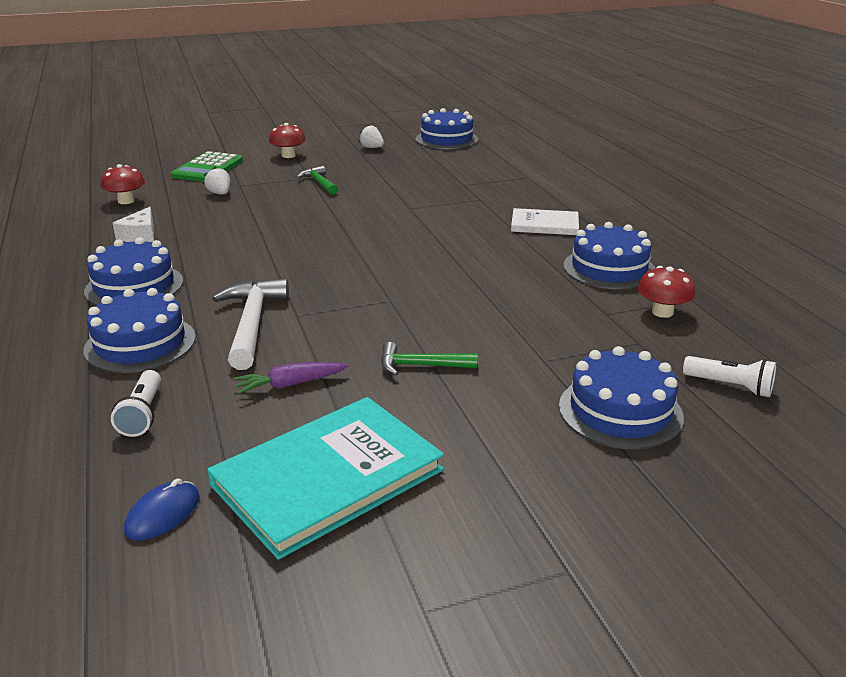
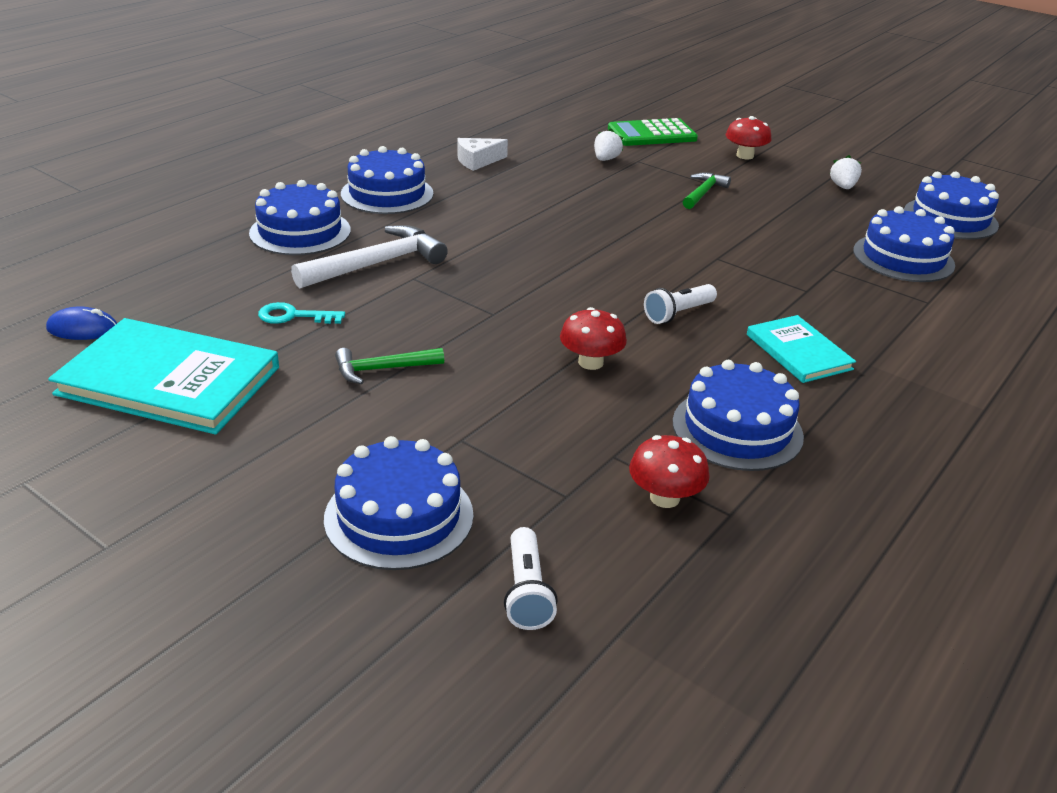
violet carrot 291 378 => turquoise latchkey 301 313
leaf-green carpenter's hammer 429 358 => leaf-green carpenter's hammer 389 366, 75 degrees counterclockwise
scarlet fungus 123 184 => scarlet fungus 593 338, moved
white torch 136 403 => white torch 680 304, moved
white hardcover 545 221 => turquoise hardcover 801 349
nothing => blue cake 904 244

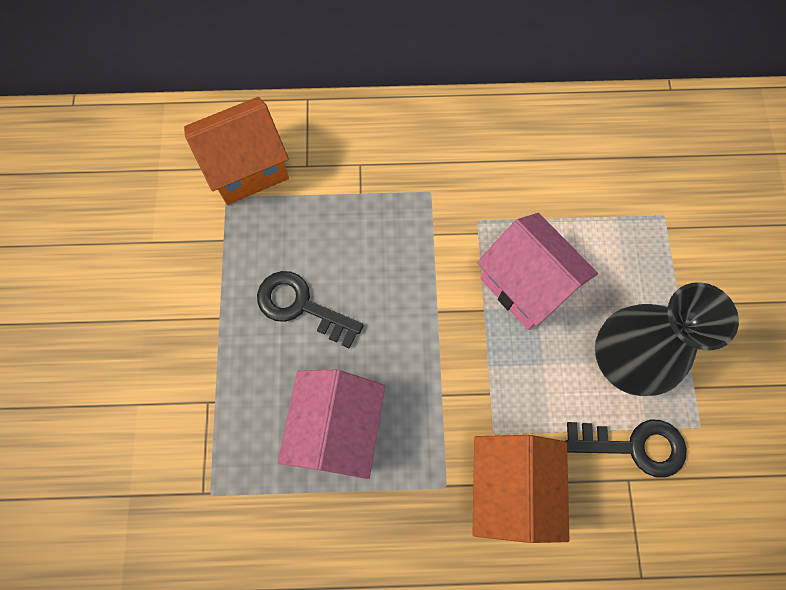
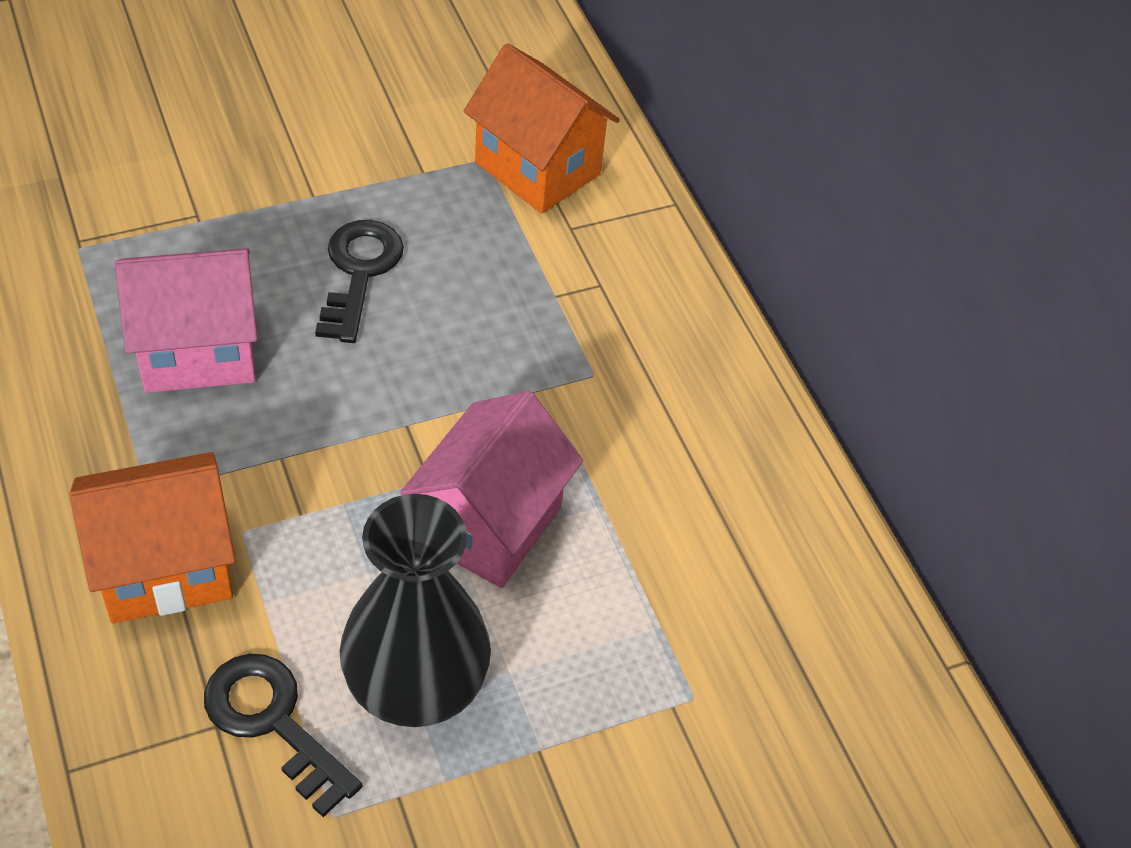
jet-black latchkey 626 449 => jet-black latchkey 283 735, 150 degrees clockwise

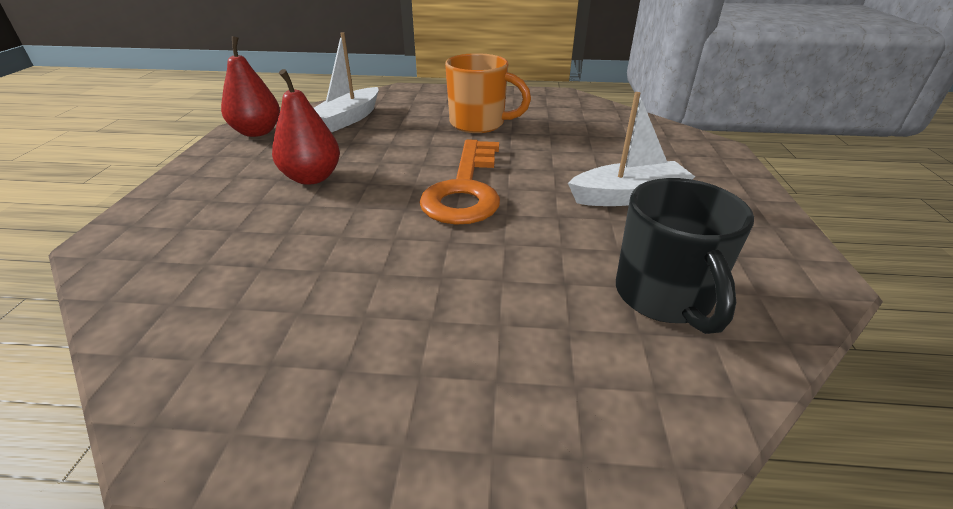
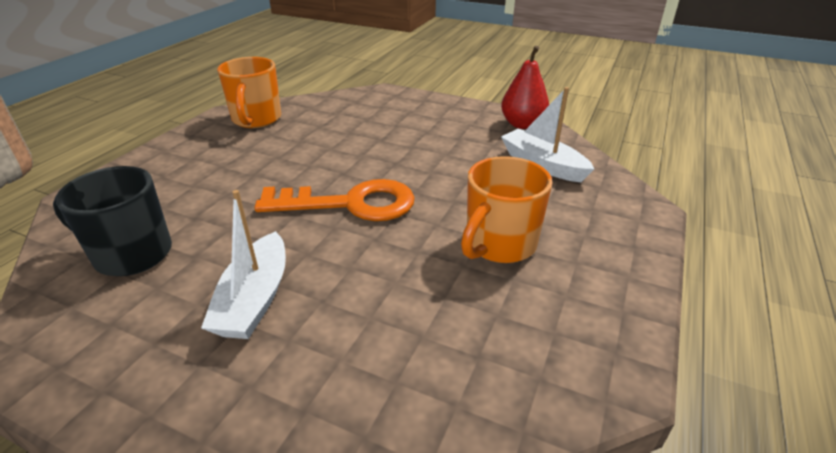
nothing => bright orange coffee mug 249 92
bright orange latchkey 459 182 => bright orange latchkey 335 200, 150 degrees clockwise
scarlet toy pear 306 127 => nothing

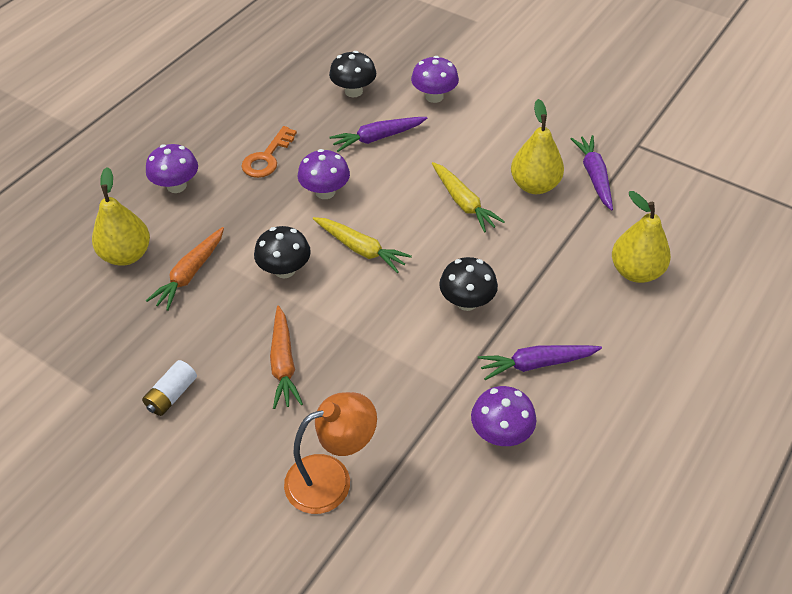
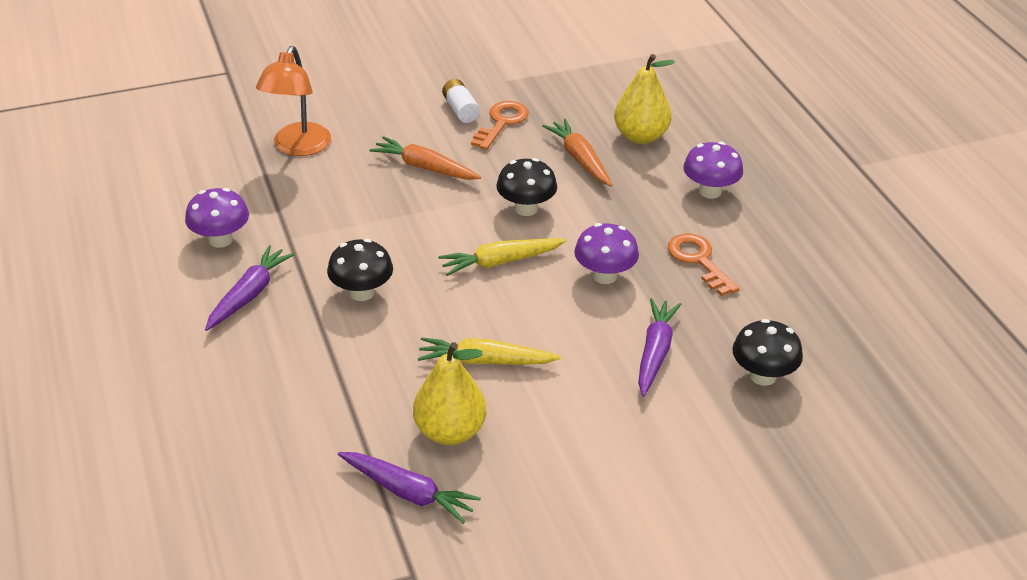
nothing => bright orange latchkey 500 125
violet fungus 435 79 => nothing
bright yellow toy pear 641 237 => nothing

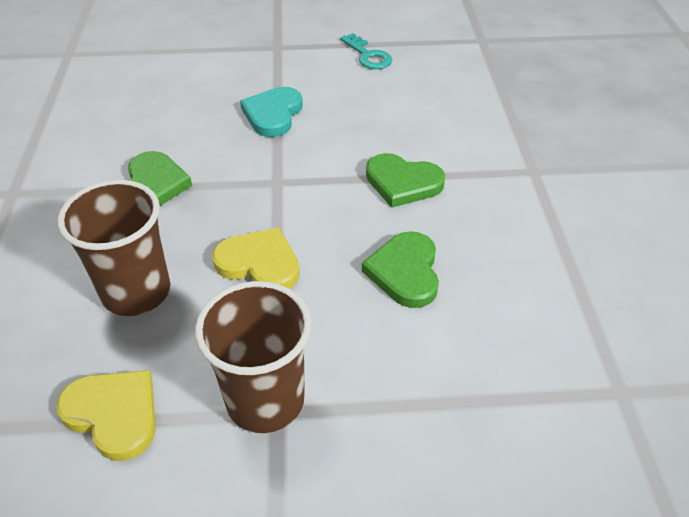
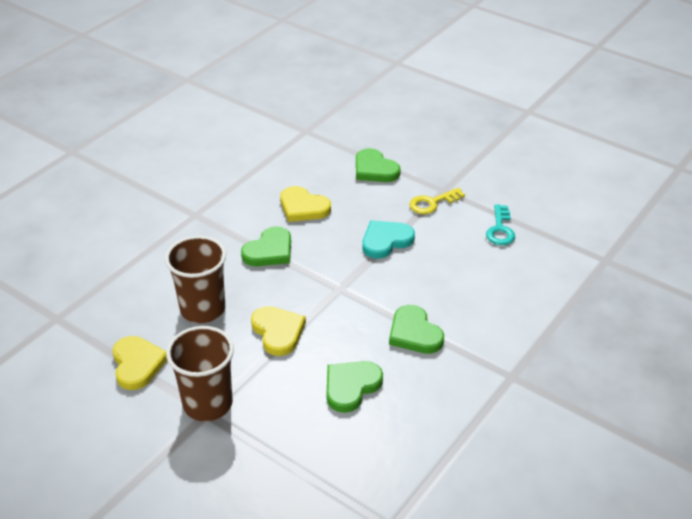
nothing => bright yellow love heart 306 204
nothing => leaf-green love heart 378 165
nothing => bright yellow latchkey 437 201

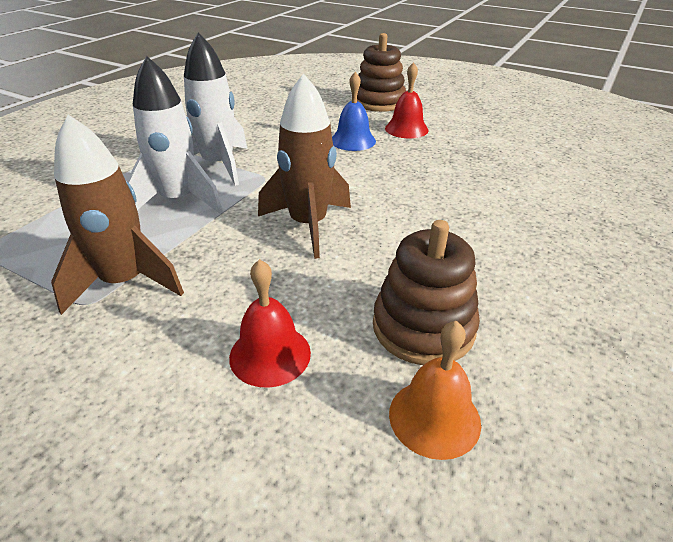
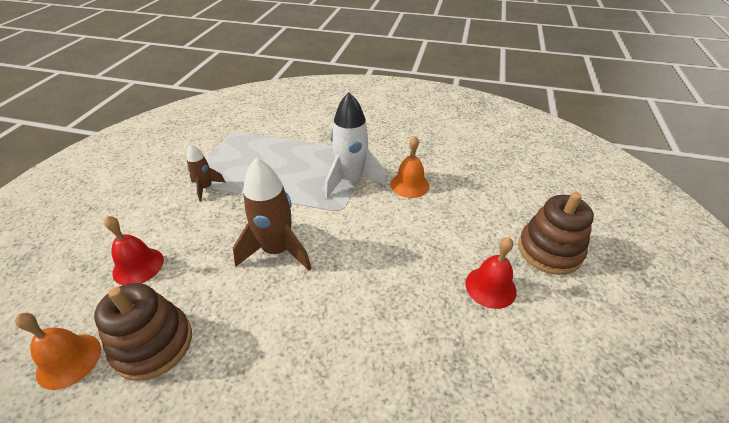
russet spaceship 117 215 => russet spaceship 205 172, x0.54
nothing => bright orange school bell 409 167
white spaceship 175 135 => nothing
blue school bell 354 111 => nothing

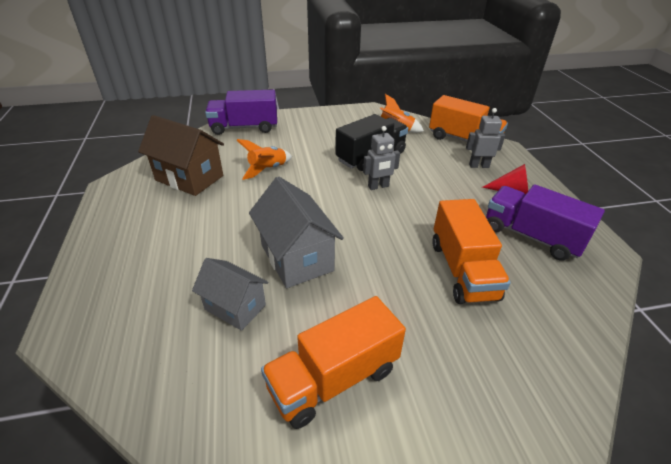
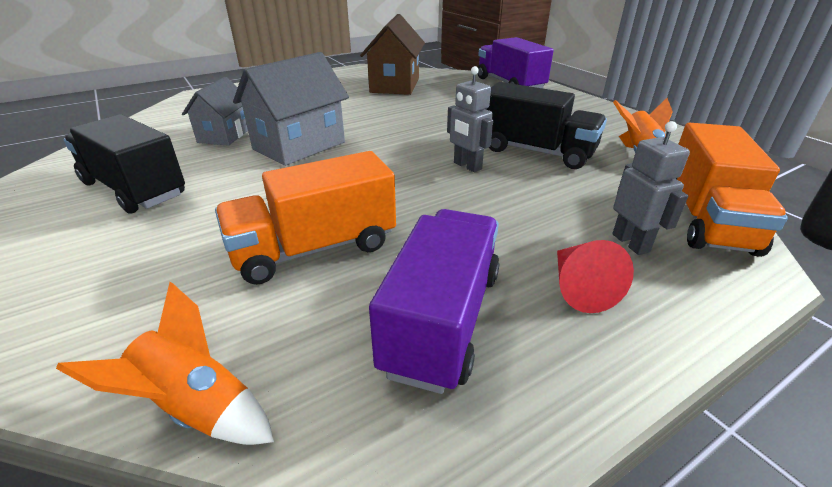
bright orange spaceship 264 159 => bright orange spaceship 165 363, moved
bright orange toy truck 333 362 => jet-black toy truck 124 164

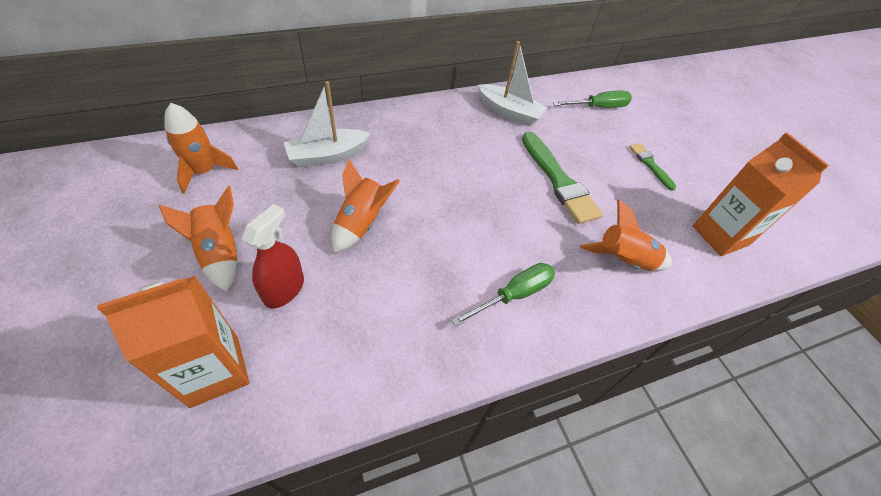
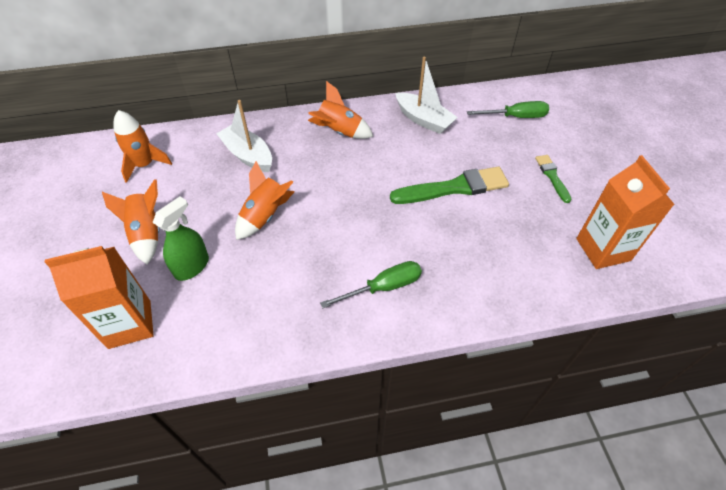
scarlet sprayer 273 256 => leaf-green sprayer 180 239
white toy boat 327 124 => white toy boat 244 136, 60 degrees clockwise
bright orange spaceship 626 235 => bright orange spaceship 340 110, moved
leaf-green brush 562 178 => leaf-green brush 449 185, 90 degrees counterclockwise

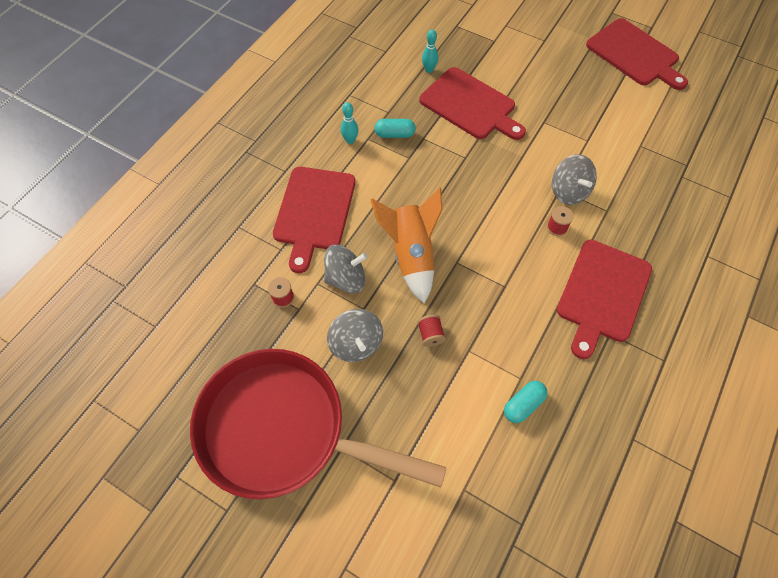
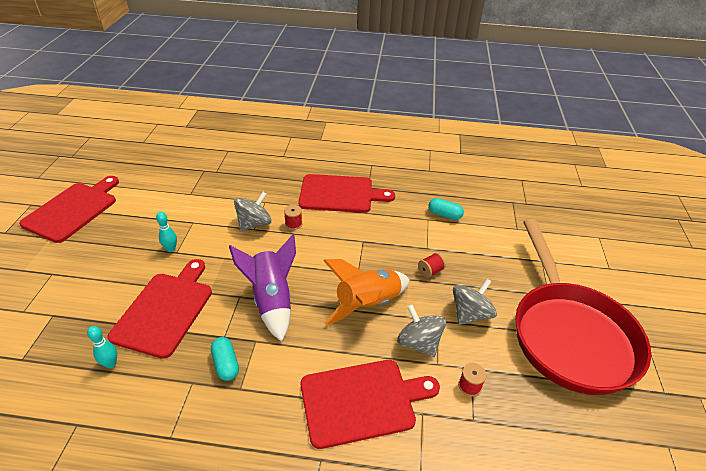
turquoise bowling pin 349 123 => turquoise bowling pin 166 232, moved
nothing => violet spaceship 262 288

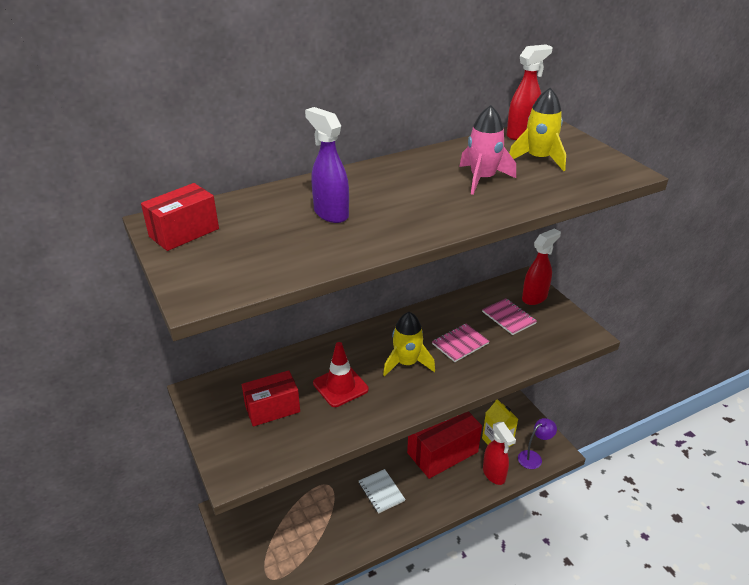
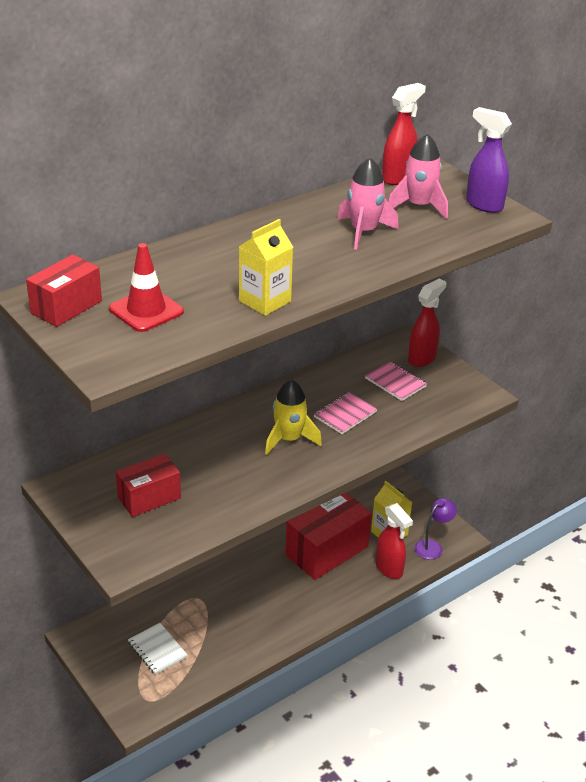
scarlet road cone 341 374 => scarlet road cone 146 287, moved
white notepad 382 491 => white notepad 157 649, moved
nothing => bright yellow juice carton 266 267
bright yellow spaceship 537 129 => rose-pink spaceship 418 176
violet sprayer 327 165 => violet sprayer 489 160, moved

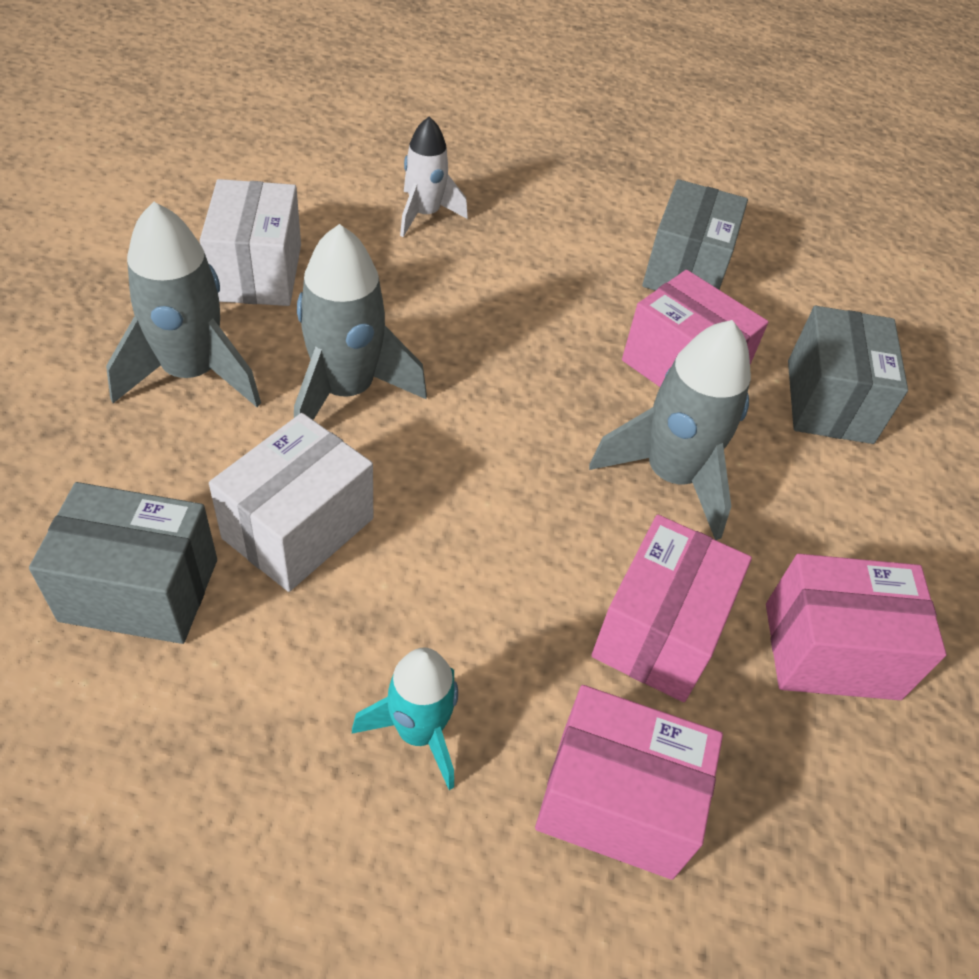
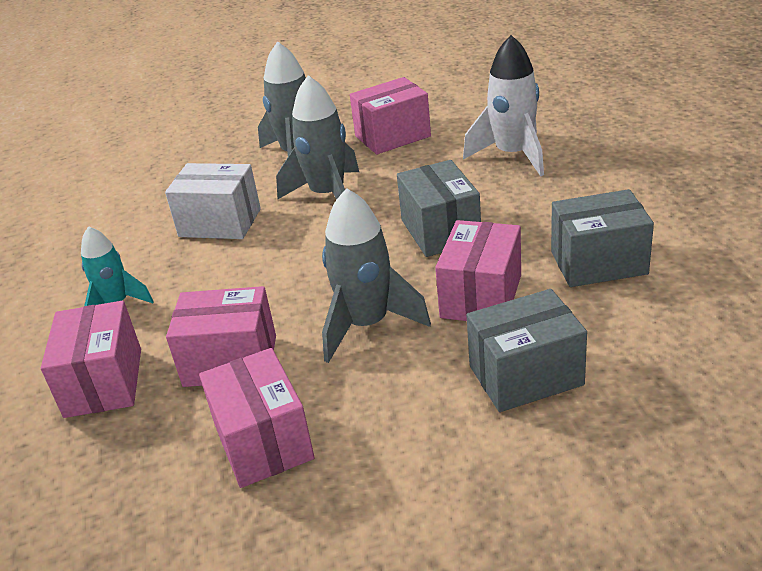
white parcel 250 242 => rose-pink parcel 390 116
grey parcel 123 563 => grey parcel 439 208, moved
white spaceship 434 176 => white spaceship 503 105, x1.57

